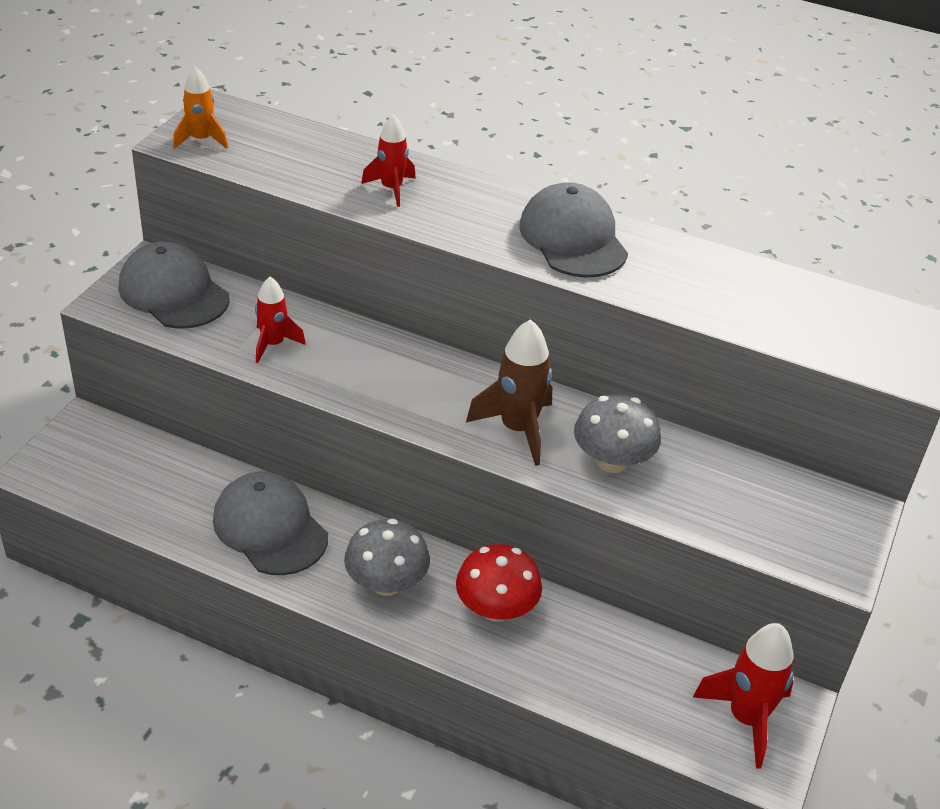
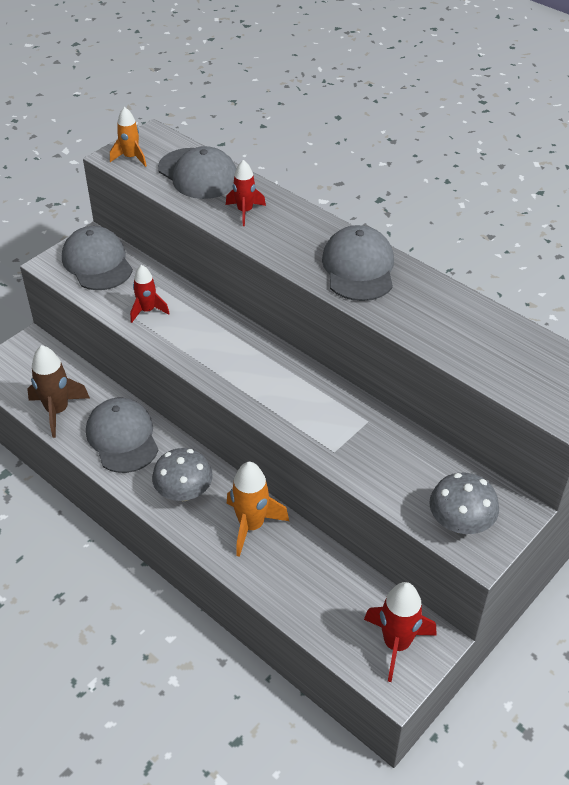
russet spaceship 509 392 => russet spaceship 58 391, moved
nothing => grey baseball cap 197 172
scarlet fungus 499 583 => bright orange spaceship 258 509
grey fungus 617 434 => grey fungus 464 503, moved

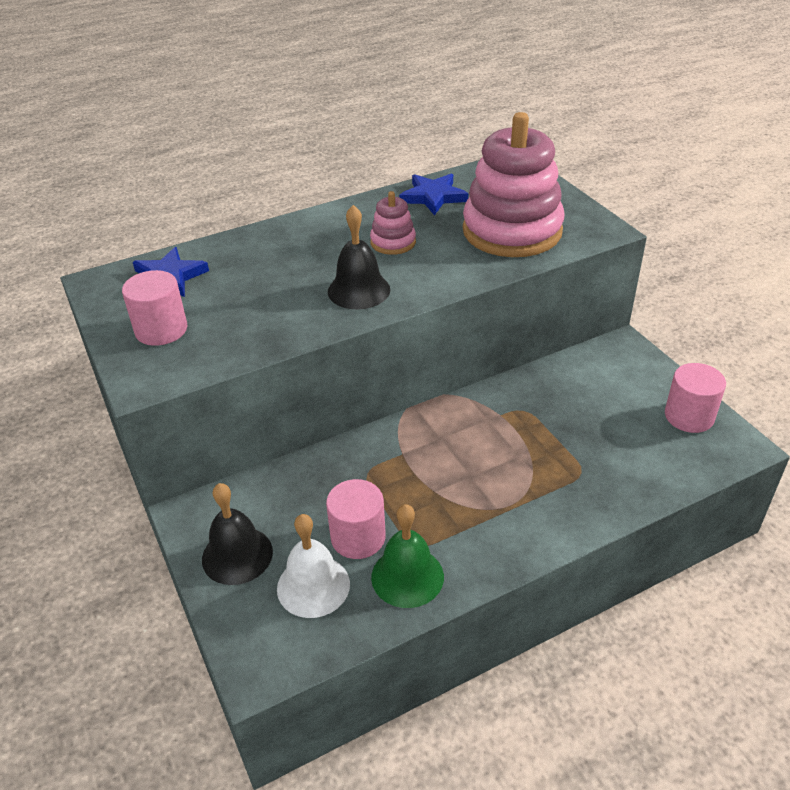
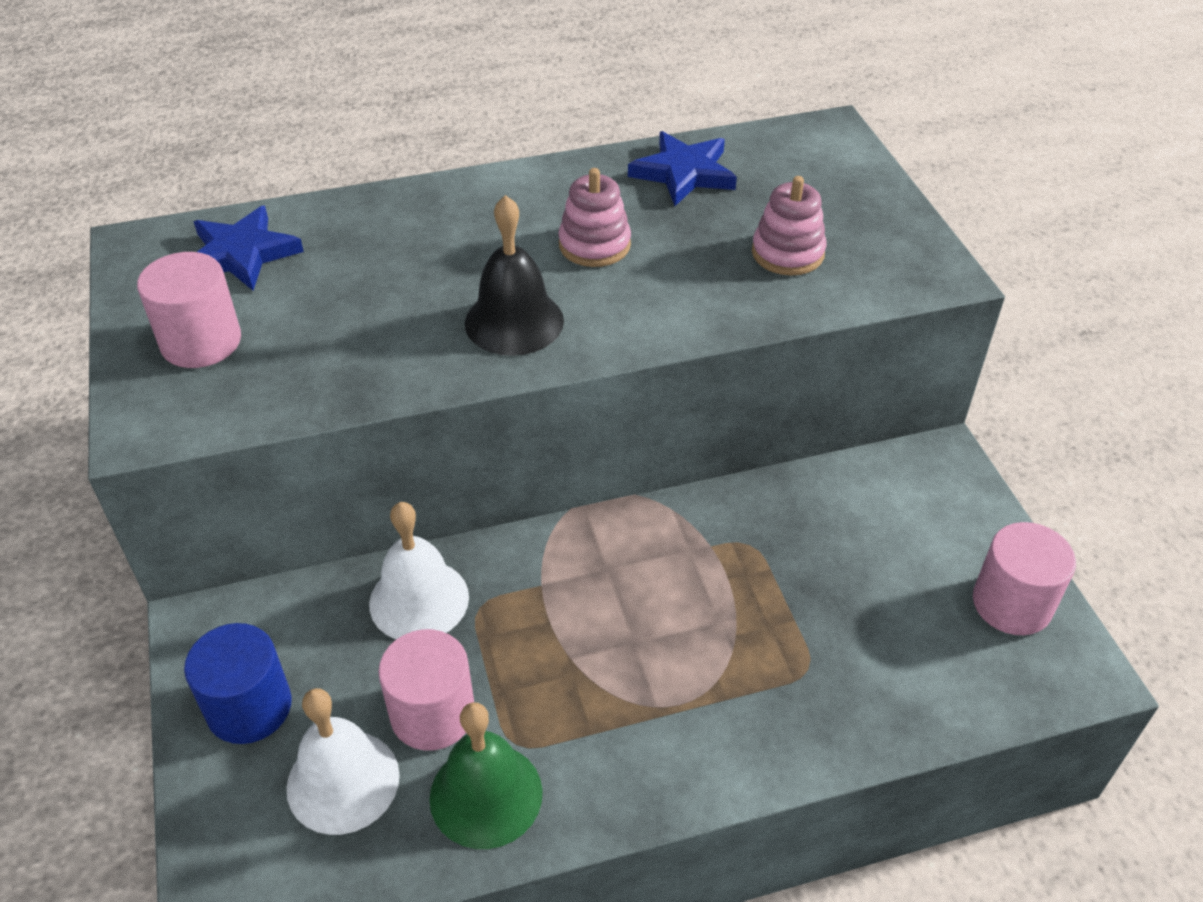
jet-black school bell 237 534 => blue cylinder 238 683
nothing => white school bell 419 570
rose-pink stacking toy 514 184 => rose-pink stacking toy 789 226, x0.45

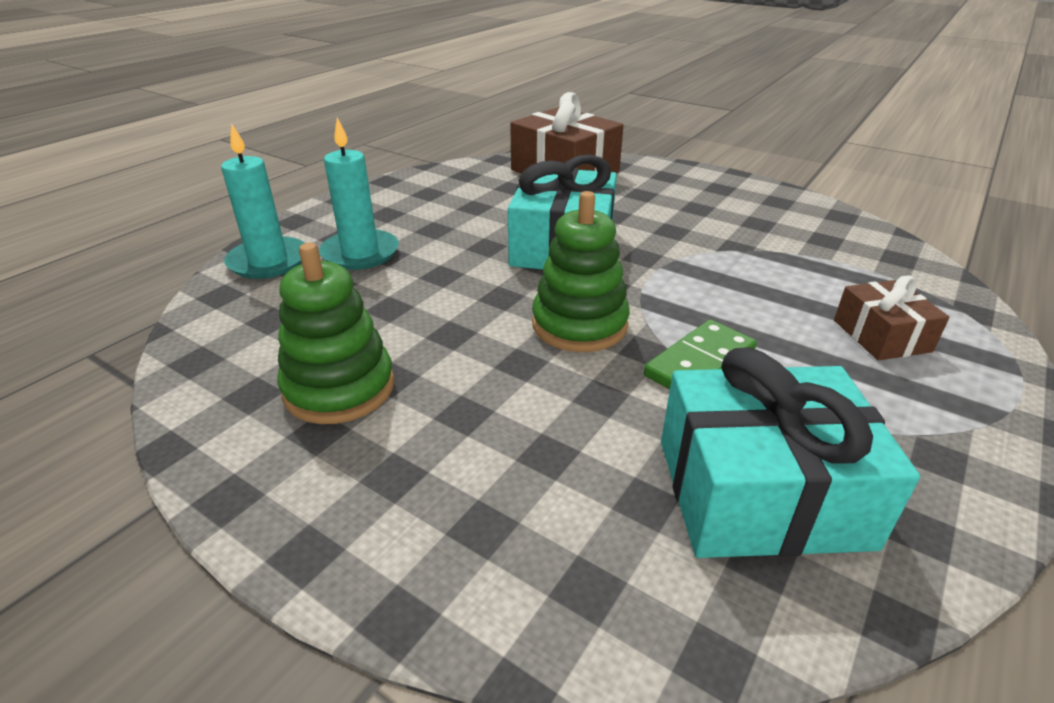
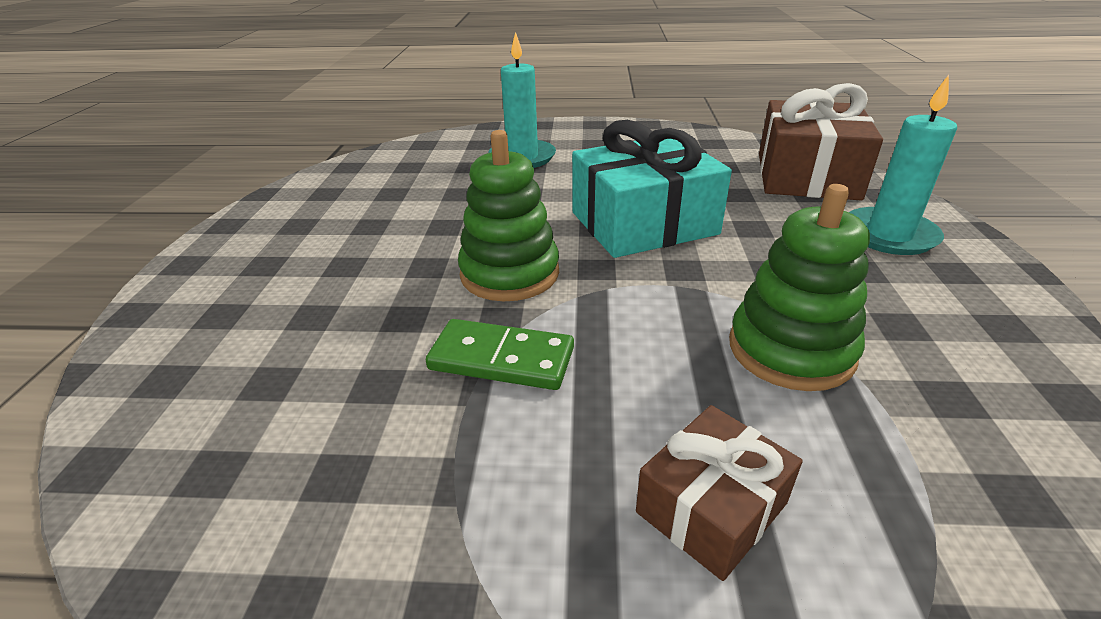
leaf-green stacking toy 336 333 => leaf-green stacking toy 799 287, moved
turquoise pillar candle 263 201 => turquoise pillar candle 903 165, moved
turquoise gift 790 452 => nothing

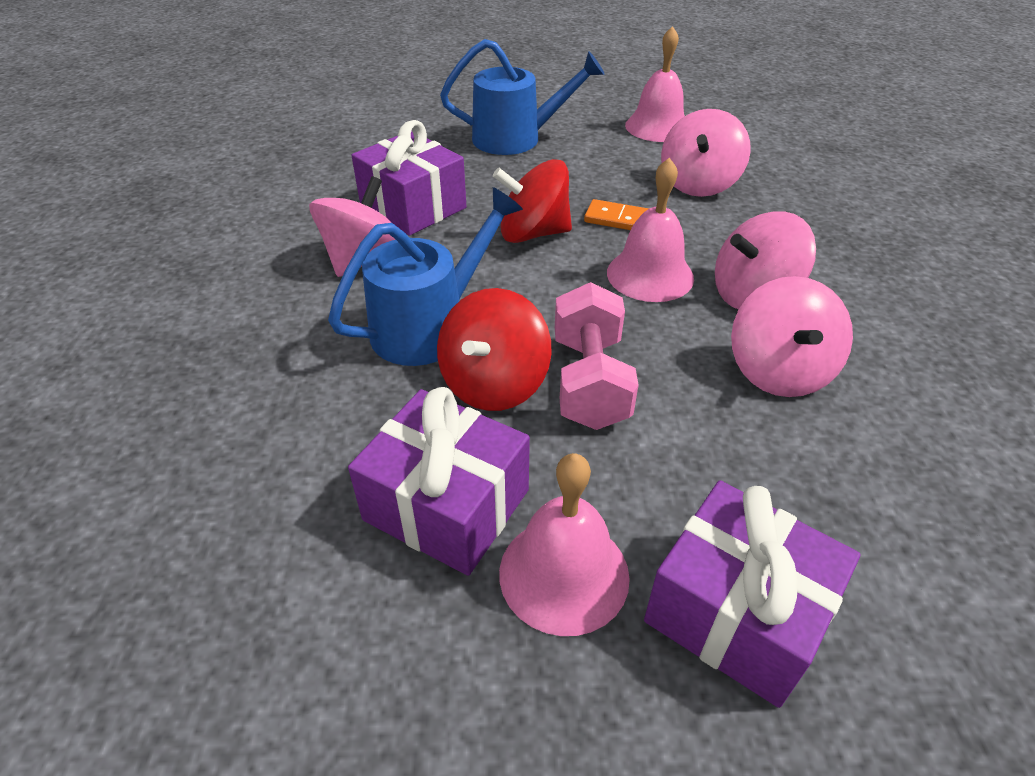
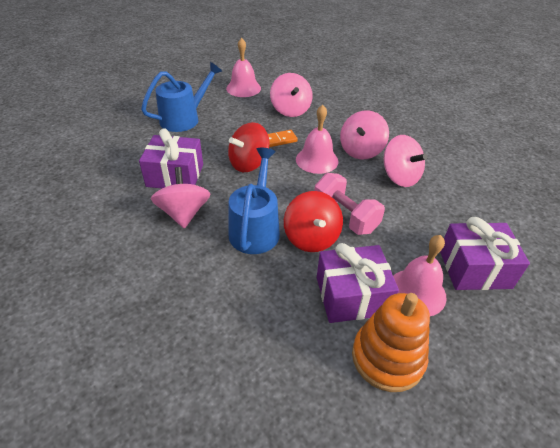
nothing => bright orange stacking toy 391 342

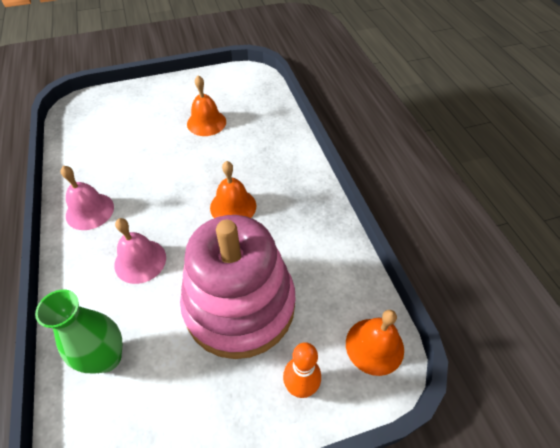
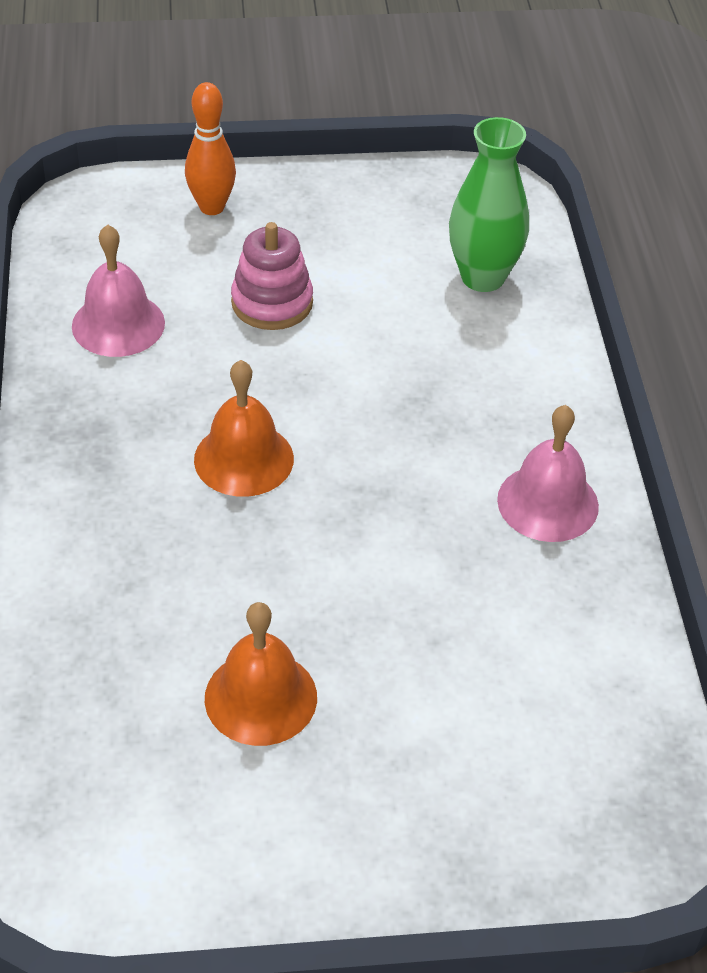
rose-pink school bell 140 251 => rose-pink school bell 118 290, moved
rose-pink stacking toy 238 287 => rose-pink stacking toy 272 276, x0.45
bright orange school bell 375 343 => nothing

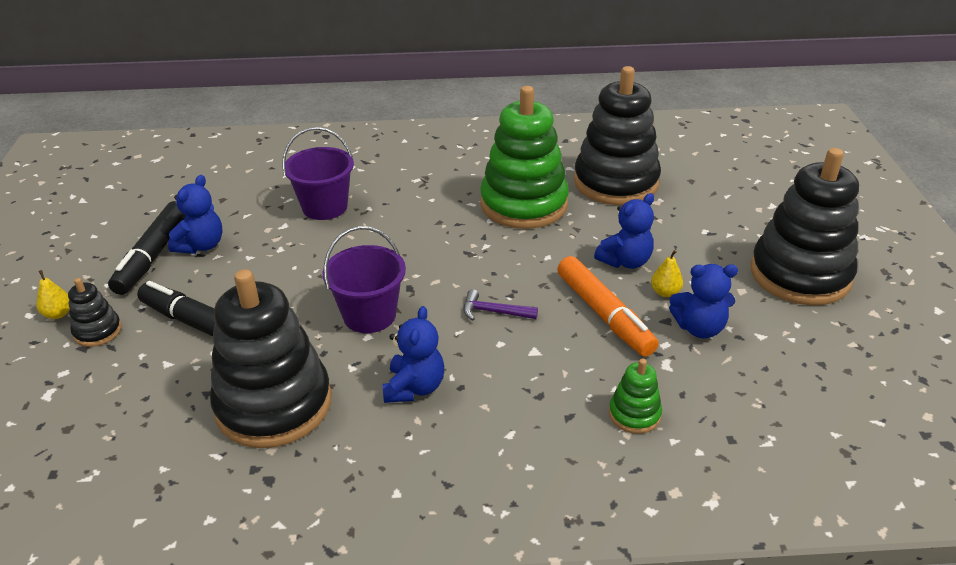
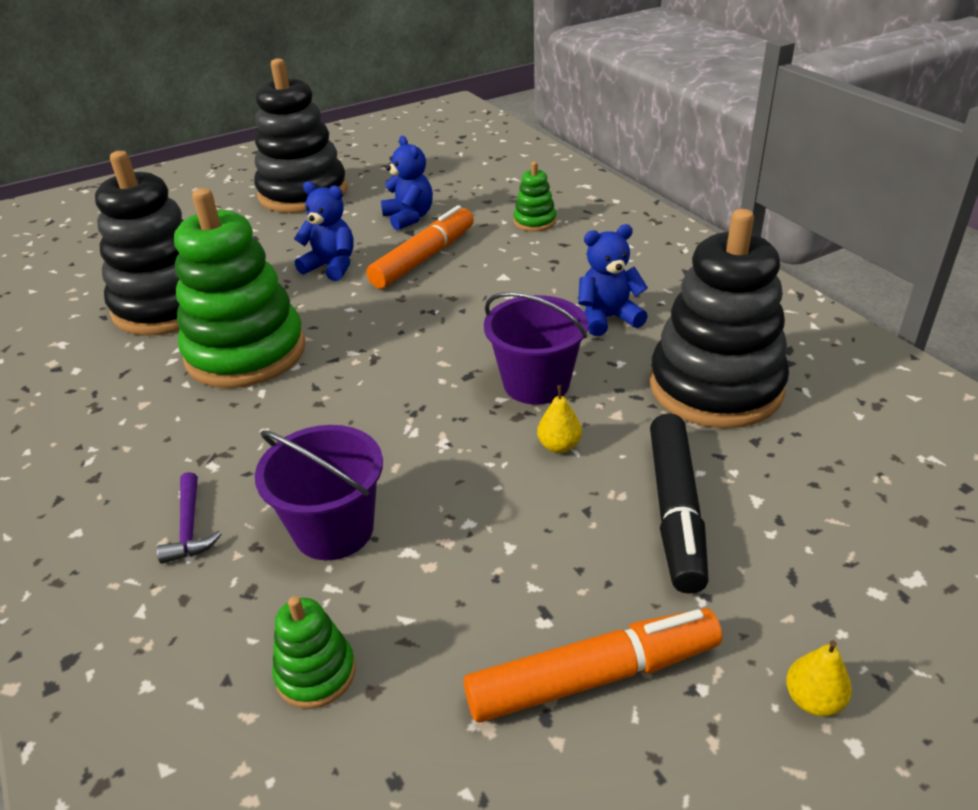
violet carpenter's hammer 500 305 => violet carpenter's hammer 189 518, moved
nothing => leaf-green stacking toy 314 652
jet-black marker pen 147 248 => bright orange marker pen 593 665
bright yellow toy pear 667 273 => bright yellow toy pear 559 419, moved
jet-black stacking toy 95 312 => nothing
blue teddy 195 214 => nothing

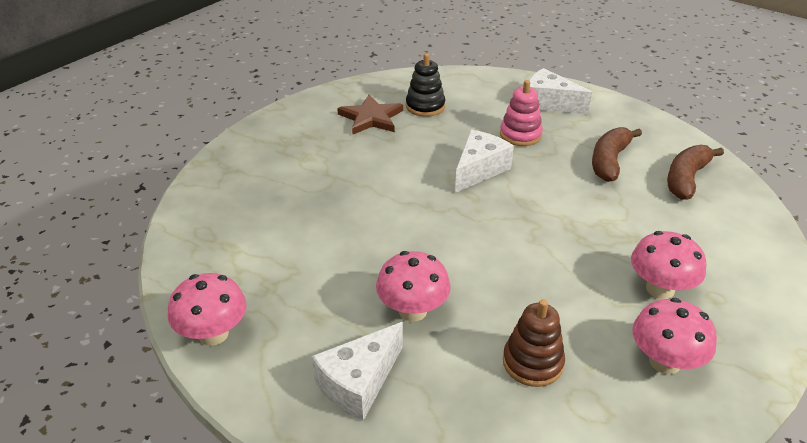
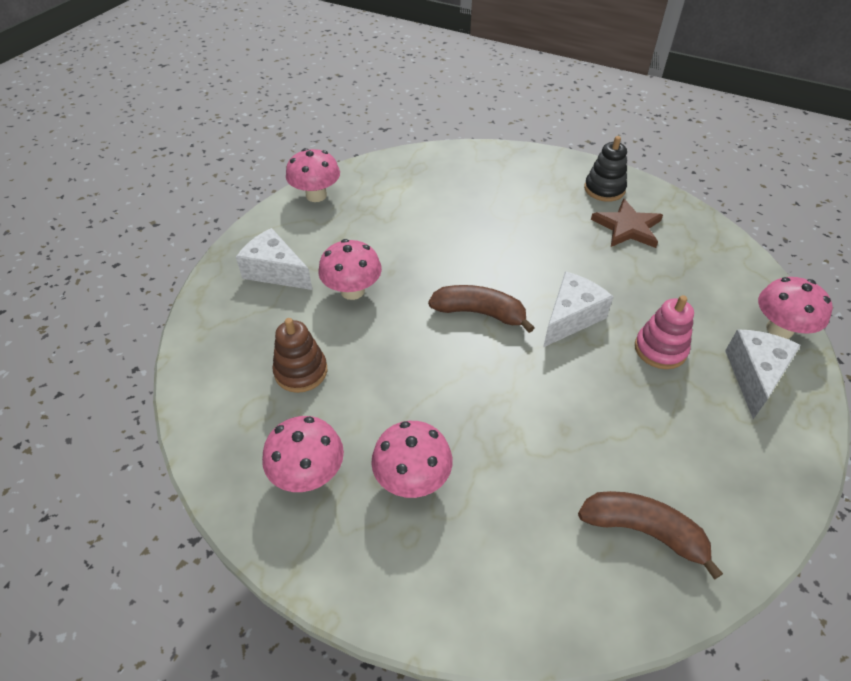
russet banana fruit 617 154 => russet banana fruit 481 309, moved
white cheese 484 161 => white cheese 578 309, 75 degrees counterclockwise
jet-black stacking toy 425 85 => jet-black stacking toy 605 169, moved
nothing => rose-pink fungus 795 308

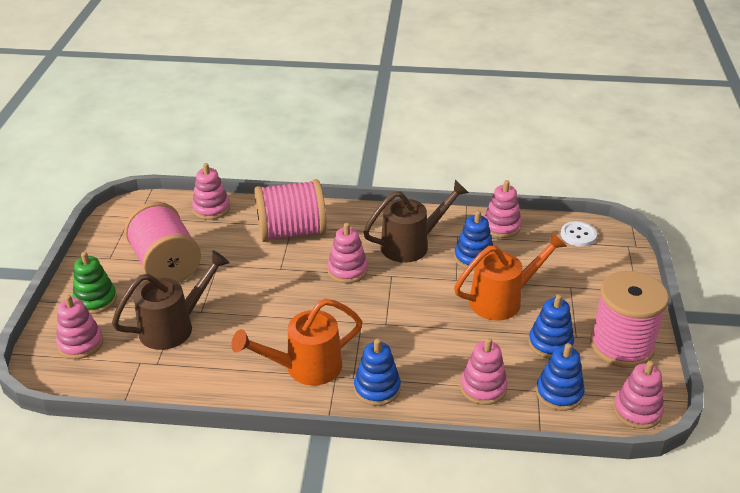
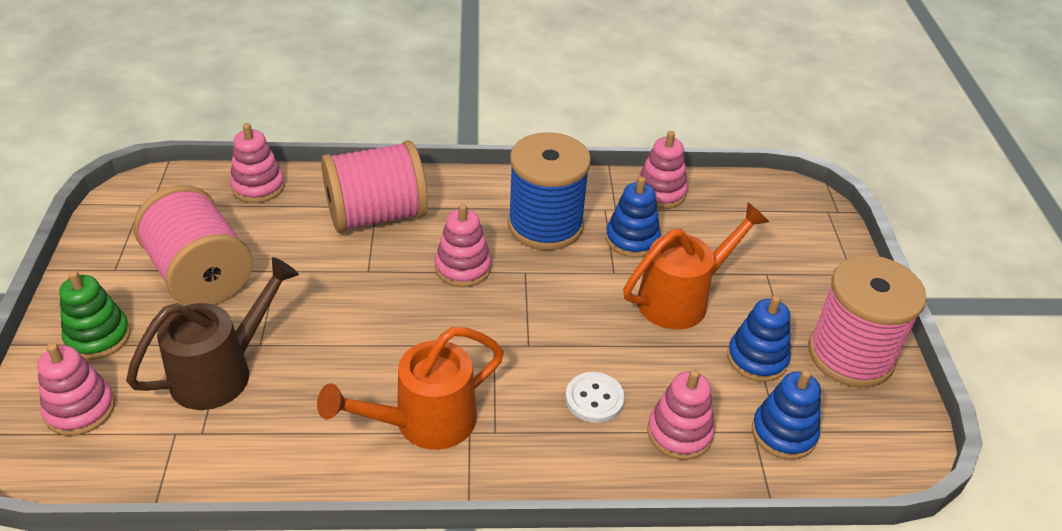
russet watering can 416 221 => blue bobbin 549 191
white sewing button 579 233 => white sewing button 595 397, moved
blue stacking toy 377 372 => nothing
rose-pink stacking toy 638 395 => nothing

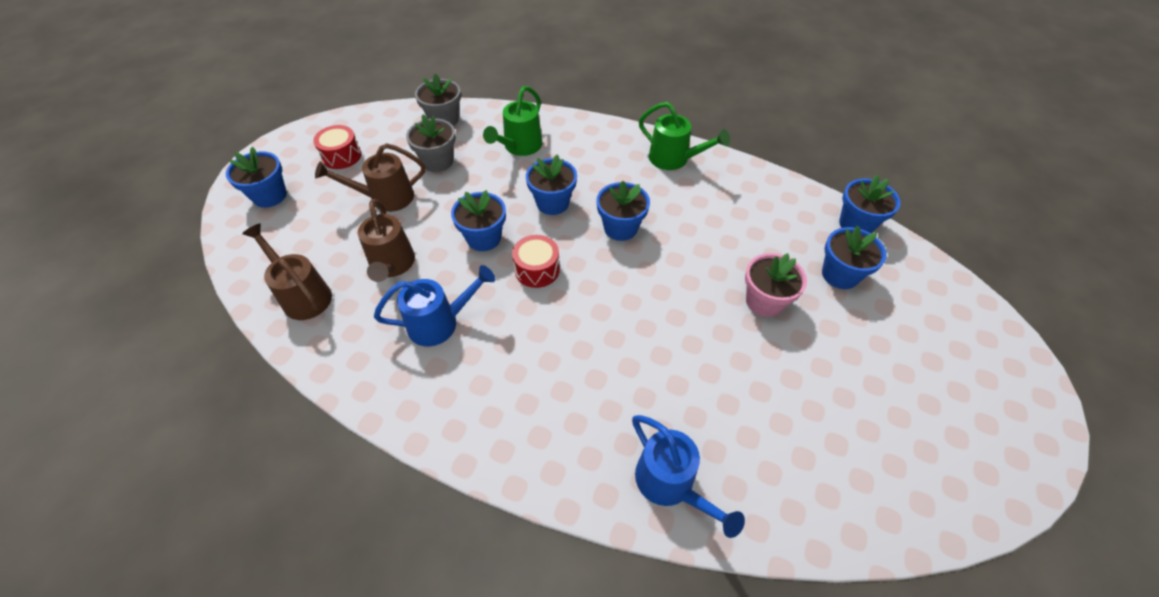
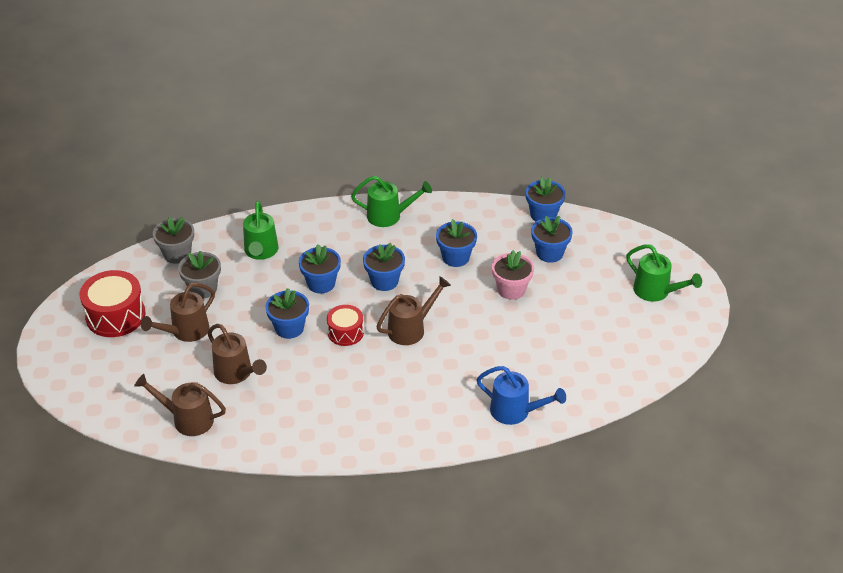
scarlet drum 337 147 => scarlet drum 113 303, x1.65
nothing => russet watering can 413 310
blue flower pot 256 177 => blue flower pot 456 243, moved
nothing => leaf-green watering can 664 273
blue watering can 434 305 => nothing

